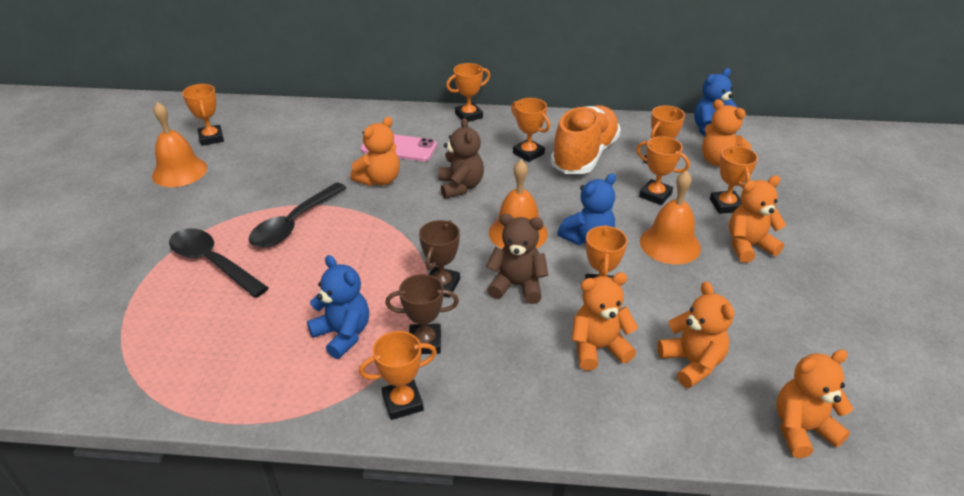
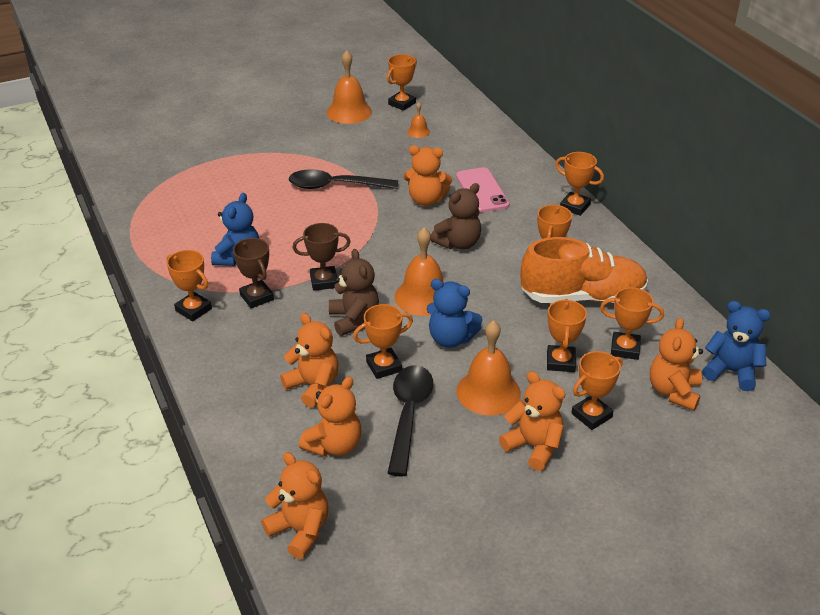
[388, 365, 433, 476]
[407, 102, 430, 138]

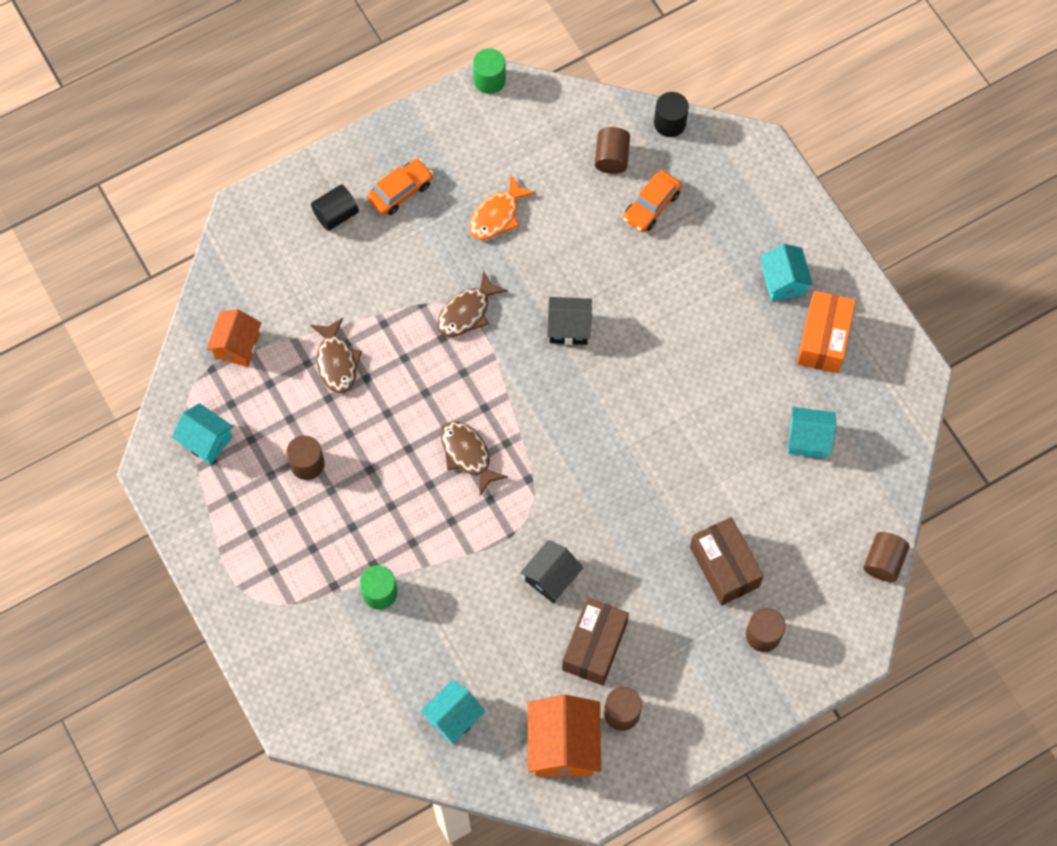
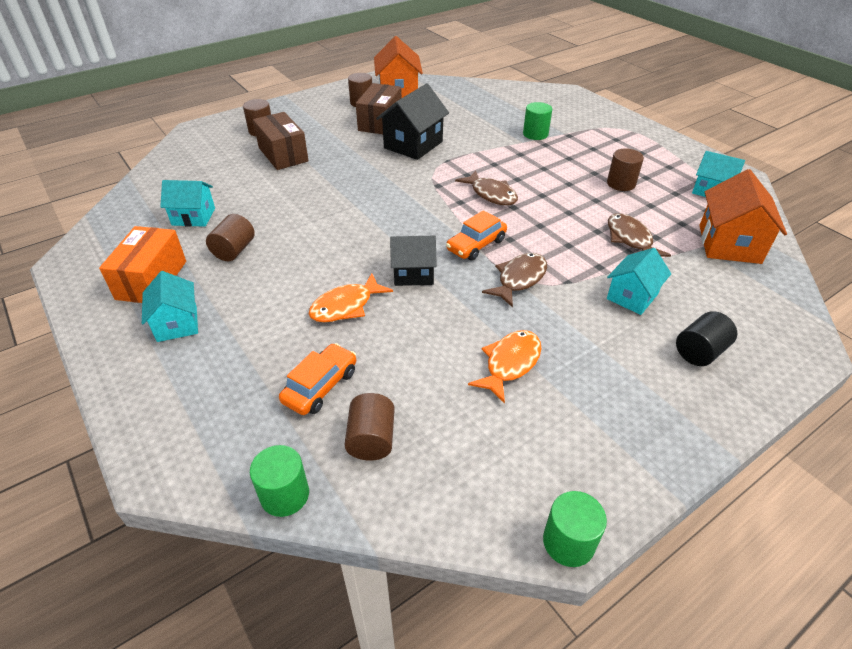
[699, 169, 787, 264]
[446, 210, 507, 261]
[607, 248, 671, 315]
[376, 83, 449, 160]
[250, 445, 309, 517]
[206, 214, 255, 261]
[309, 273, 393, 322]

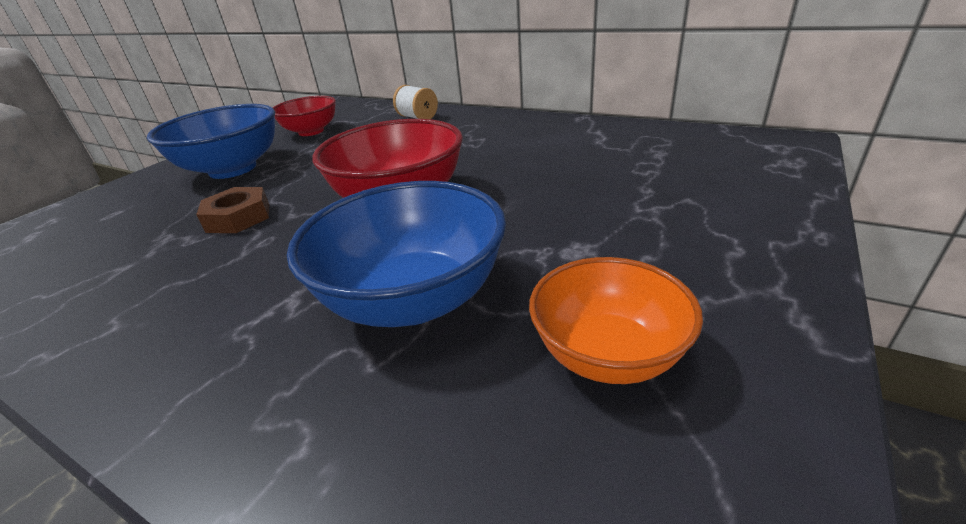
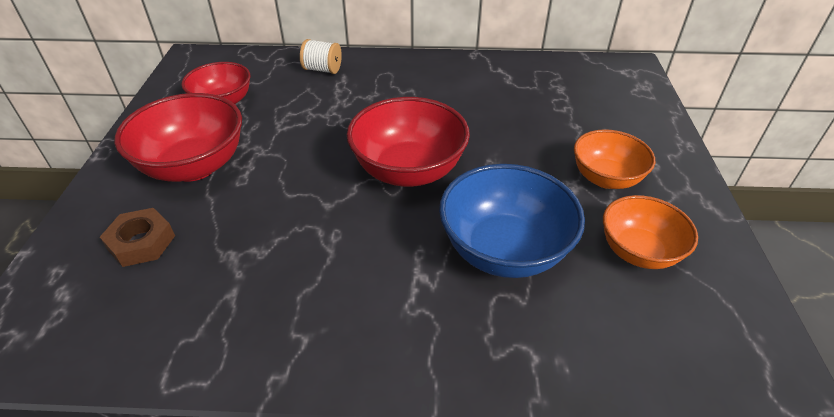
[115, 93, 242, 182]
[100, 208, 175, 267]
[574, 129, 655, 189]

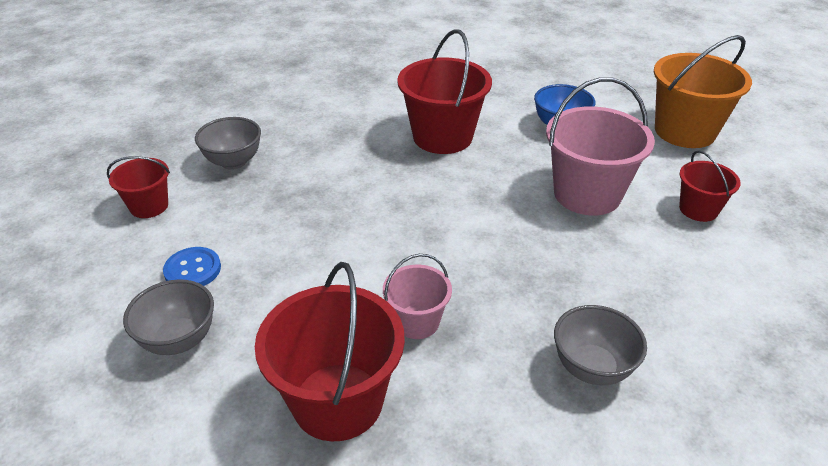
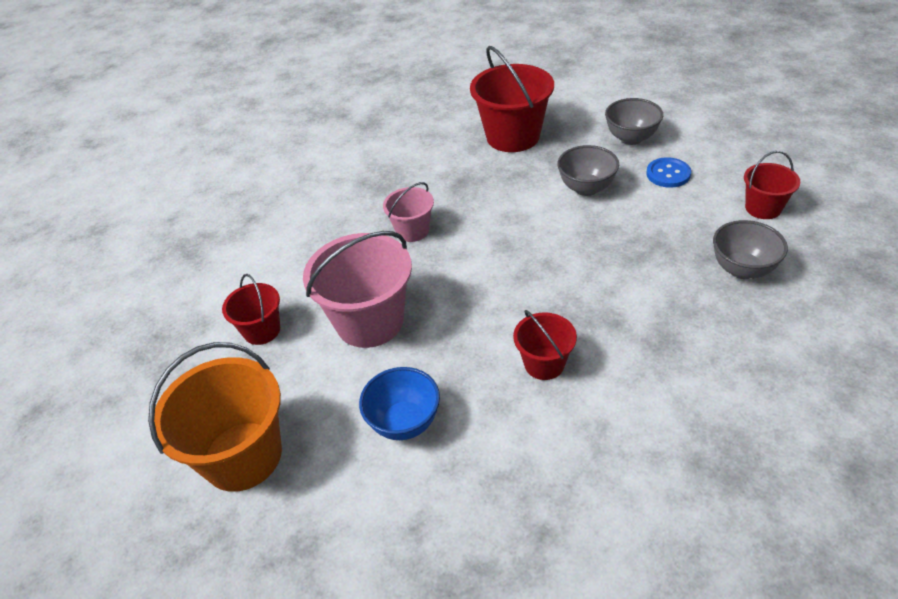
[383, 182, 434, 242]
[513, 310, 577, 380]
[557, 145, 619, 196]

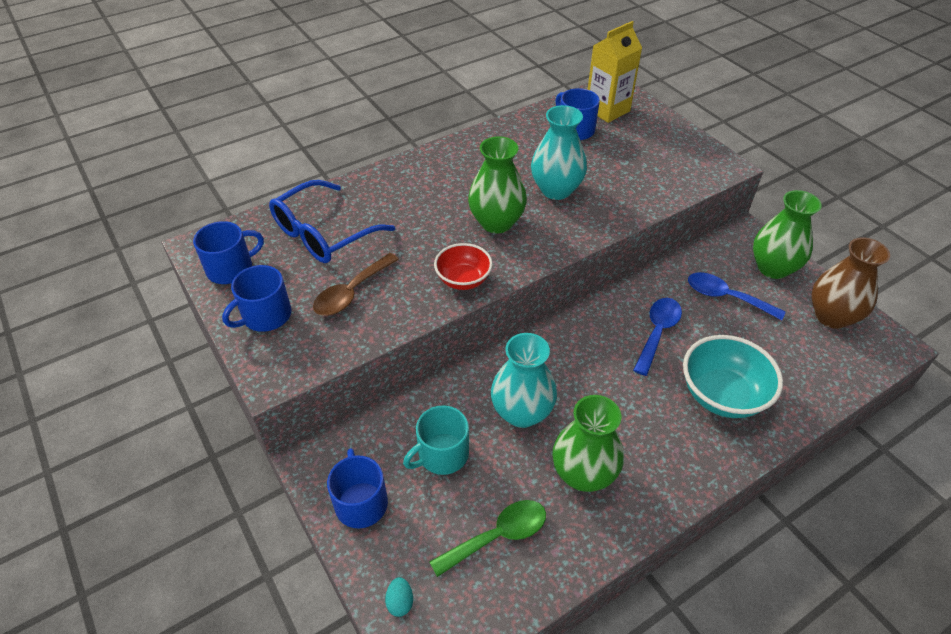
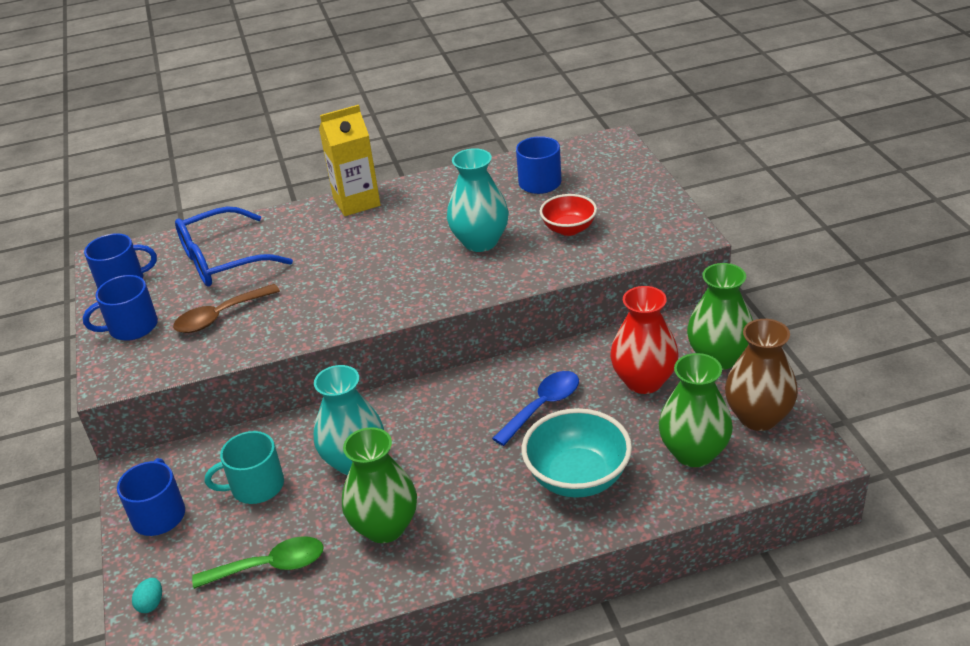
[540, 194, 597, 236]
[659, 353, 733, 467]
[319, 105, 381, 216]
[610, 286, 678, 394]

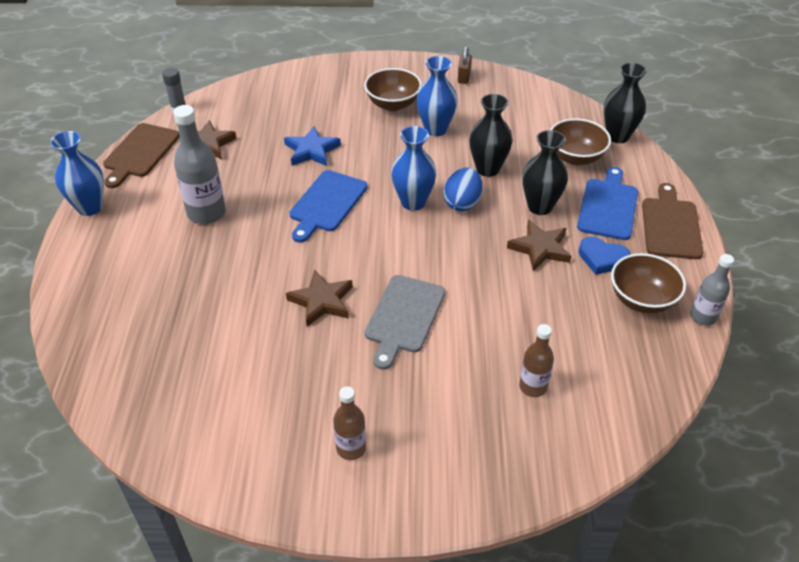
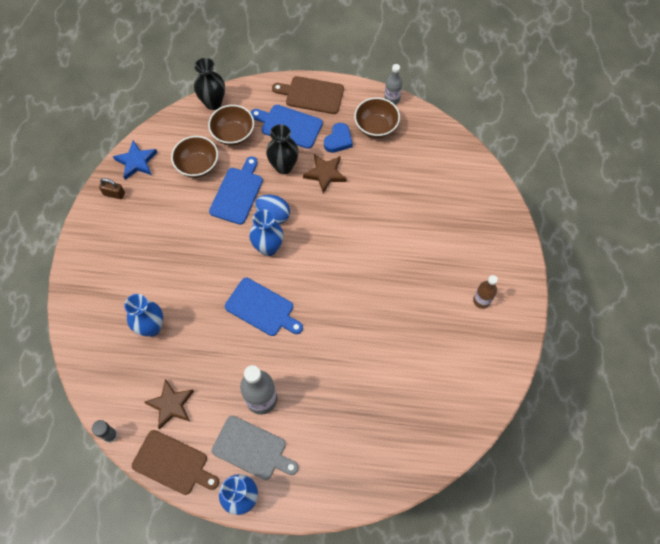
[113, 140, 157, 180]
[286, 270, 353, 326] (first image)
[171, 136, 218, 178]
[211, 416, 298, 480]
[124, 294, 163, 337]
[209, 156, 263, 225]
[519, 324, 554, 397] (first image)

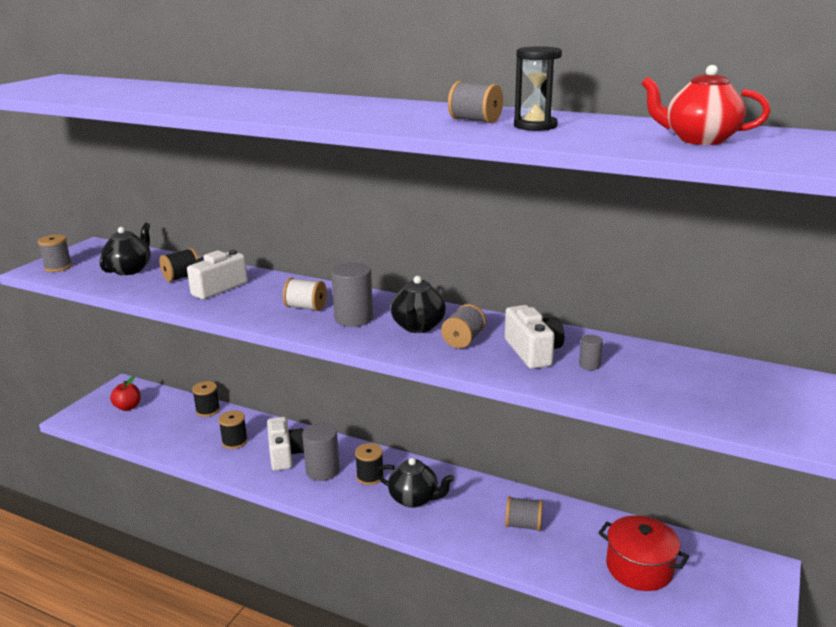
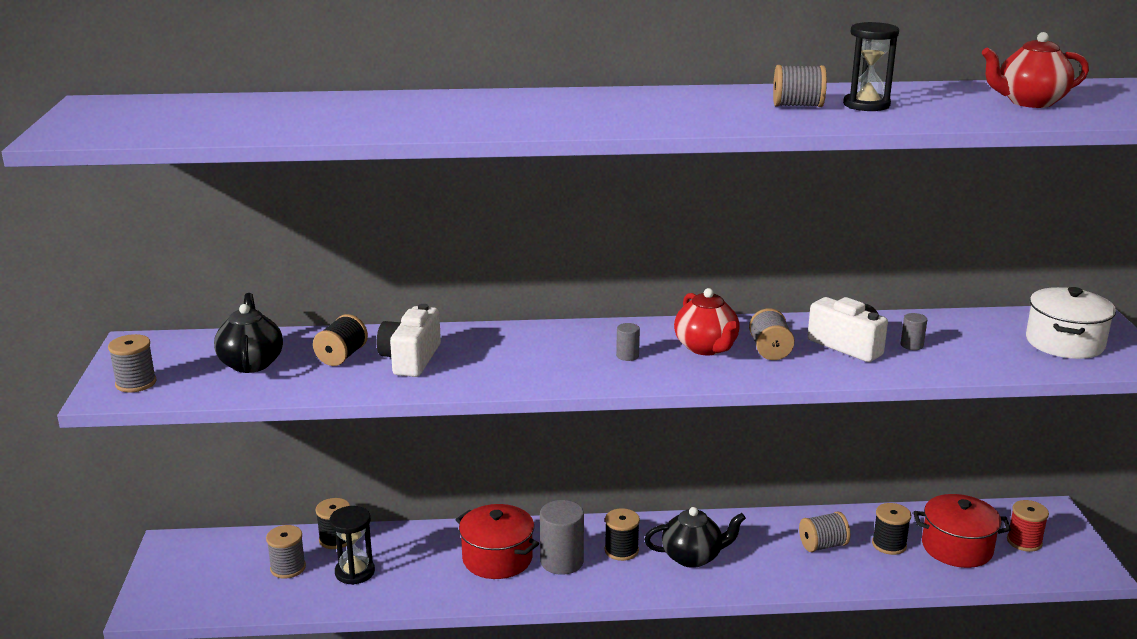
[110, 376, 141, 411] (first image)
[872, 503, 911, 555]
[456, 504, 539, 579]
[283, 278, 327, 311] (first image)
[616, 323, 640, 361]
[674, 288, 740, 355]
[266, 525, 306, 579]
[329, 506, 375, 585]
[1007, 500, 1049, 552]
[1026, 287, 1116, 359]

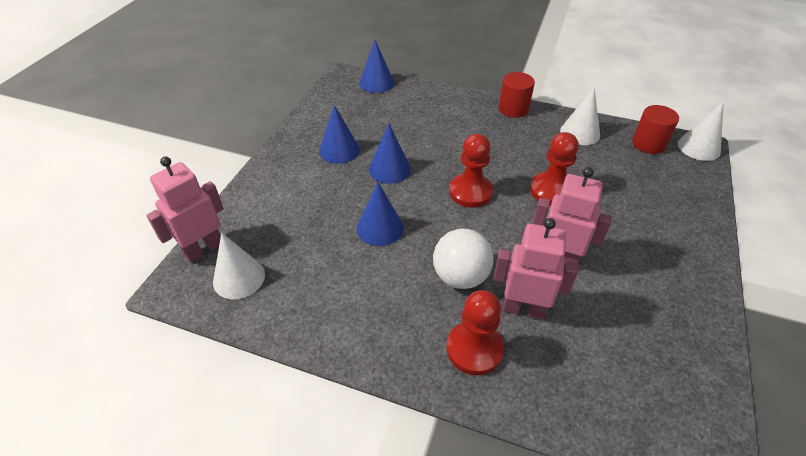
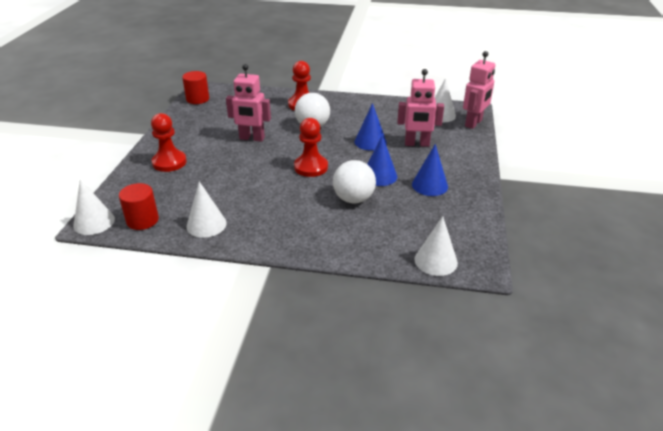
[415, 216, 458, 276]
[397, 69, 444, 147]
[182, 71, 209, 104]
[151, 113, 187, 172]
[333, 160, 376, 203]

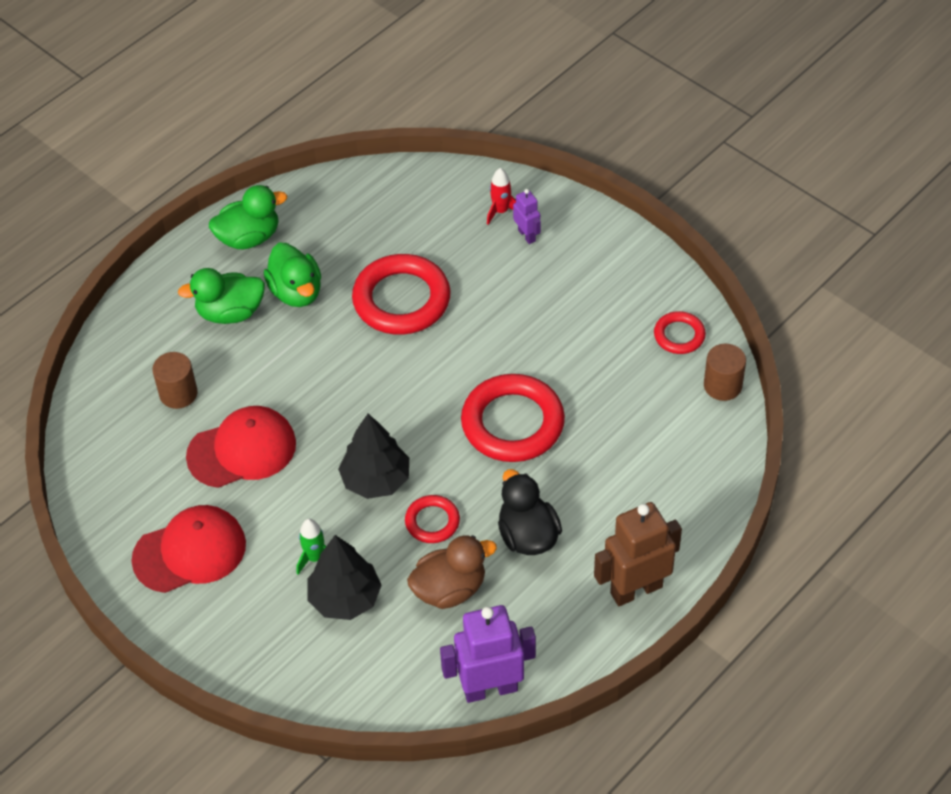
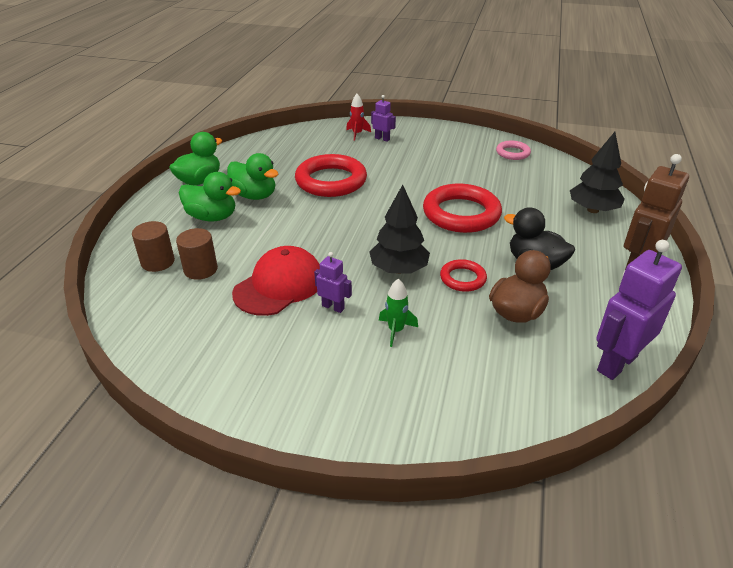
[131, 505, 246, 593] (first image)
[179, 172, 241, 221]
[570, 132, 625, 213]
[496, 141, 531, 160]
[132, 221, 175, 272]
[314, 252, 352, 313]

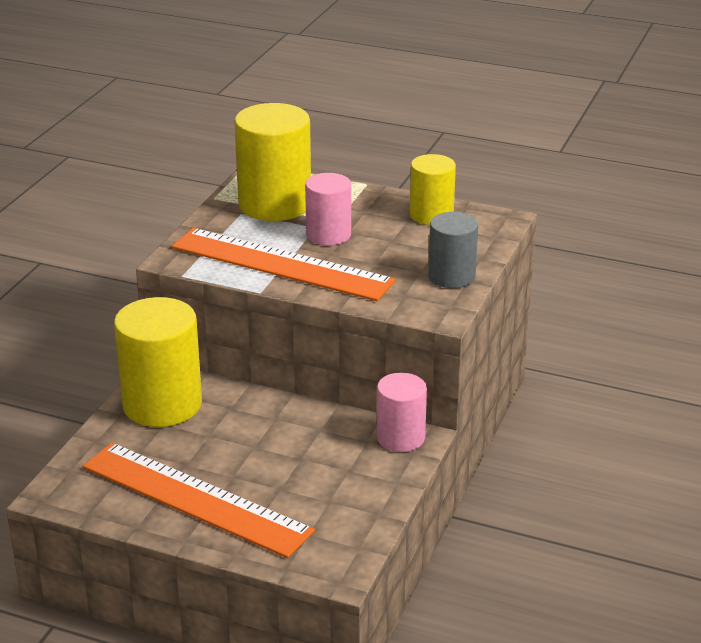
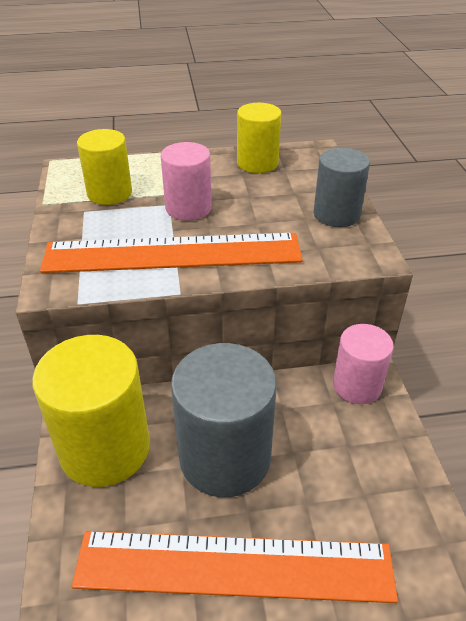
[77, 129, 132, 205]
[171, 343, 277, 497]

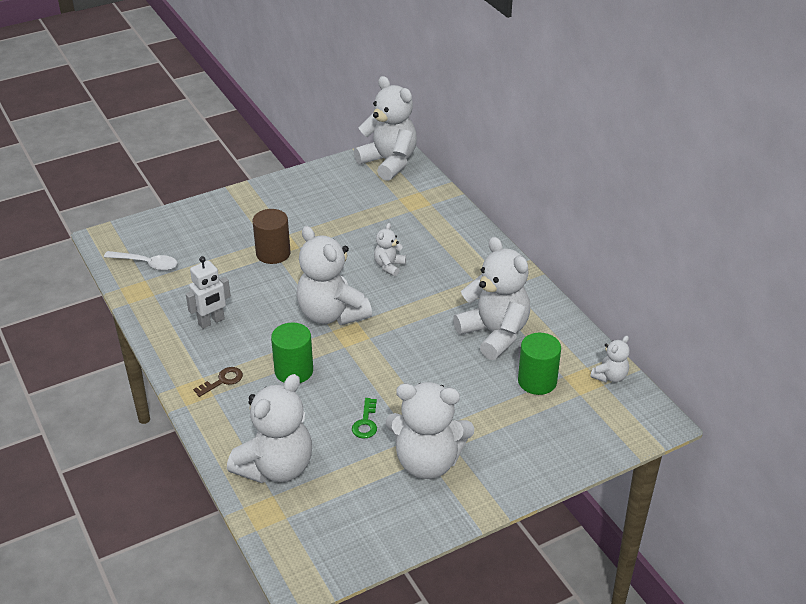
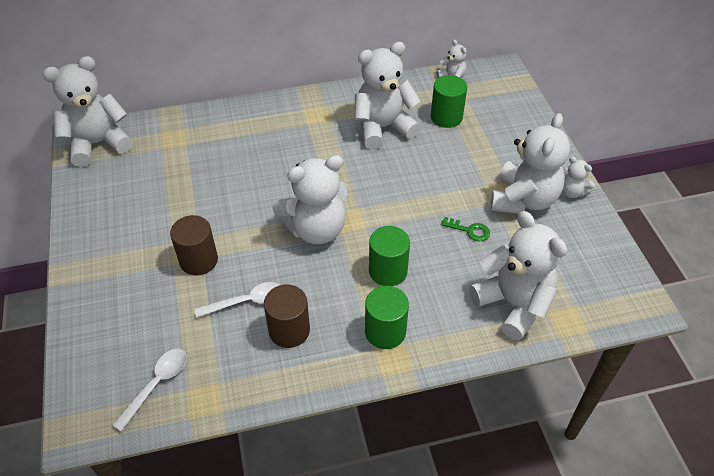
[264, 285, 310, 348]
[365, 286, 409, 349]
[562, 157, 595, 198]
[194, 282, 281, 318]

